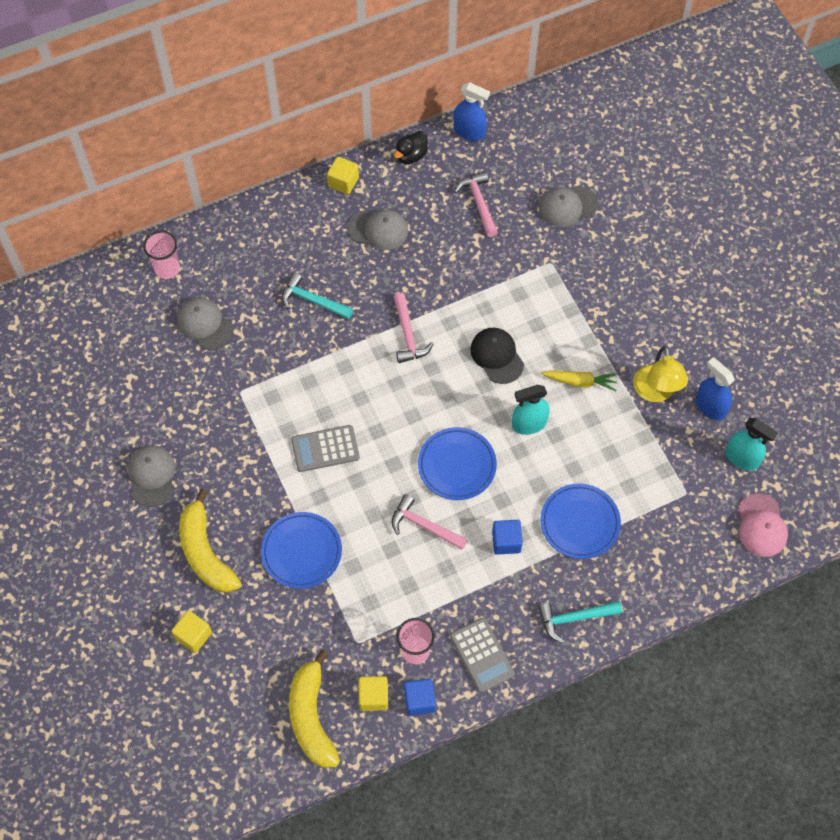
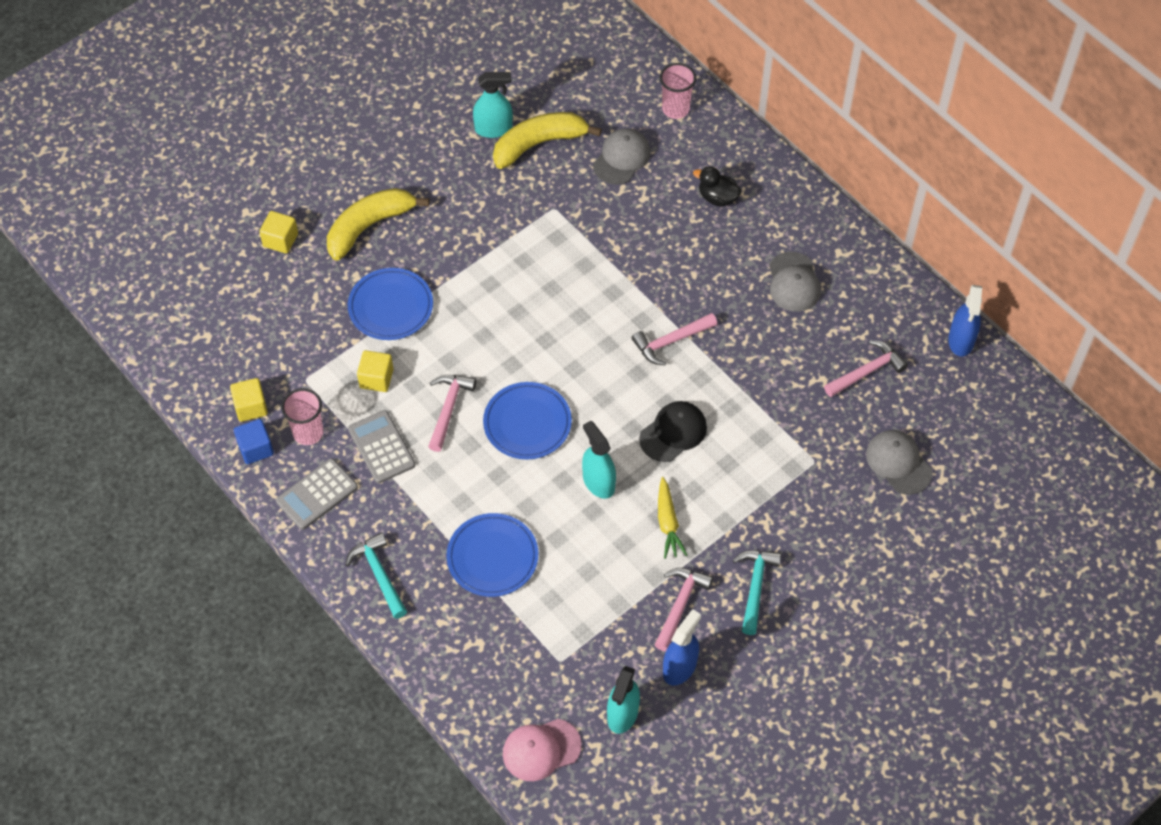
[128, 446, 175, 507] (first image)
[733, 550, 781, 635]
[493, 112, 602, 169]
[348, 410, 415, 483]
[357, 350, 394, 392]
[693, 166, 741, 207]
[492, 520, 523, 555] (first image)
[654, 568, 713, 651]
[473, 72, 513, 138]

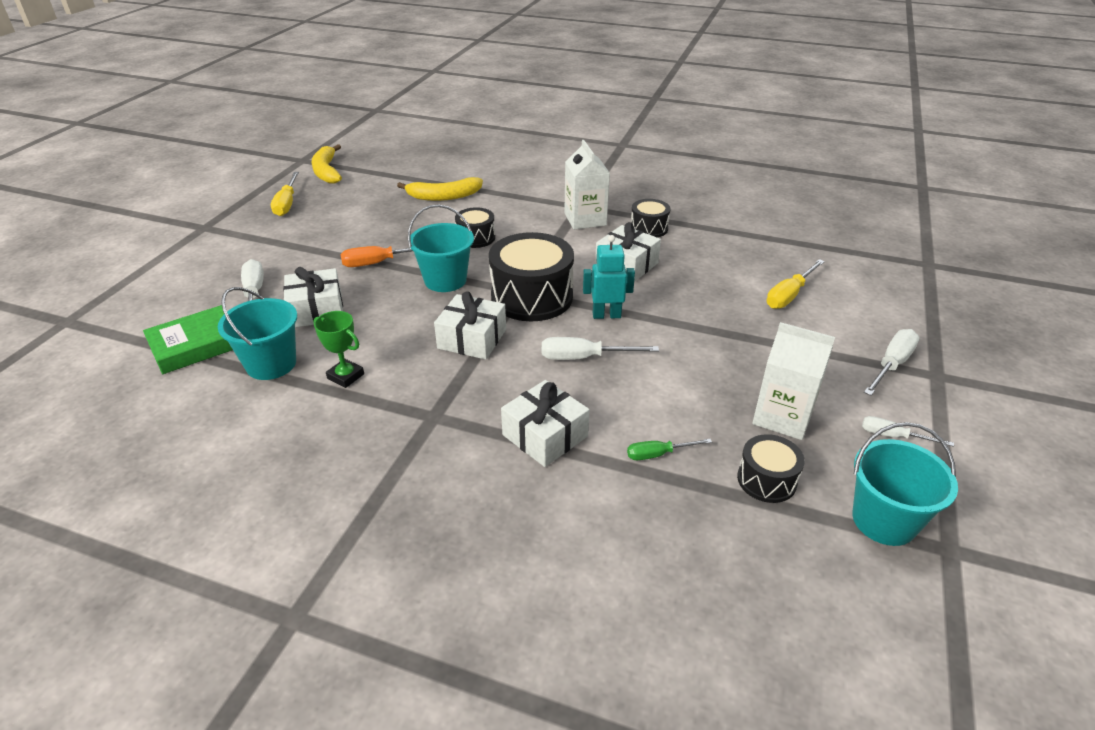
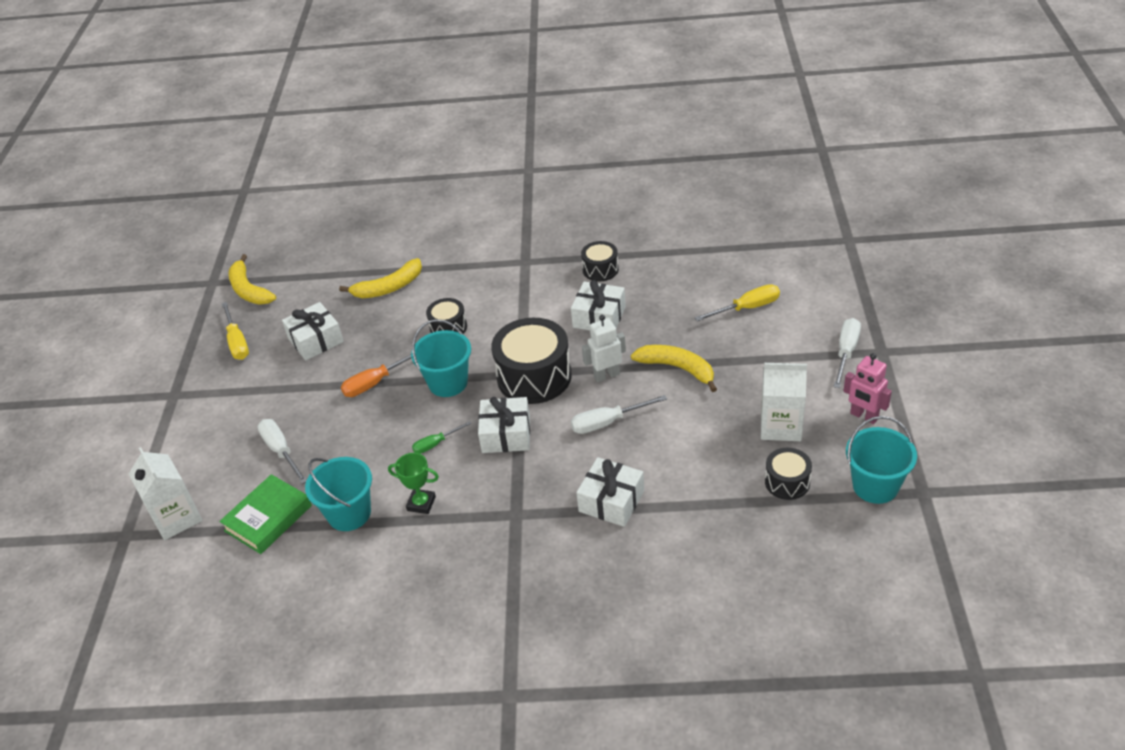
[282, 302, 344, 360]
[129, 447, 202, 540]
[582, 315, 626, 382]
[412, 421, 471, 454]
[695, 284, 780, 321]
[844, 353, 892, 424]
[631, 345, 717, 392]

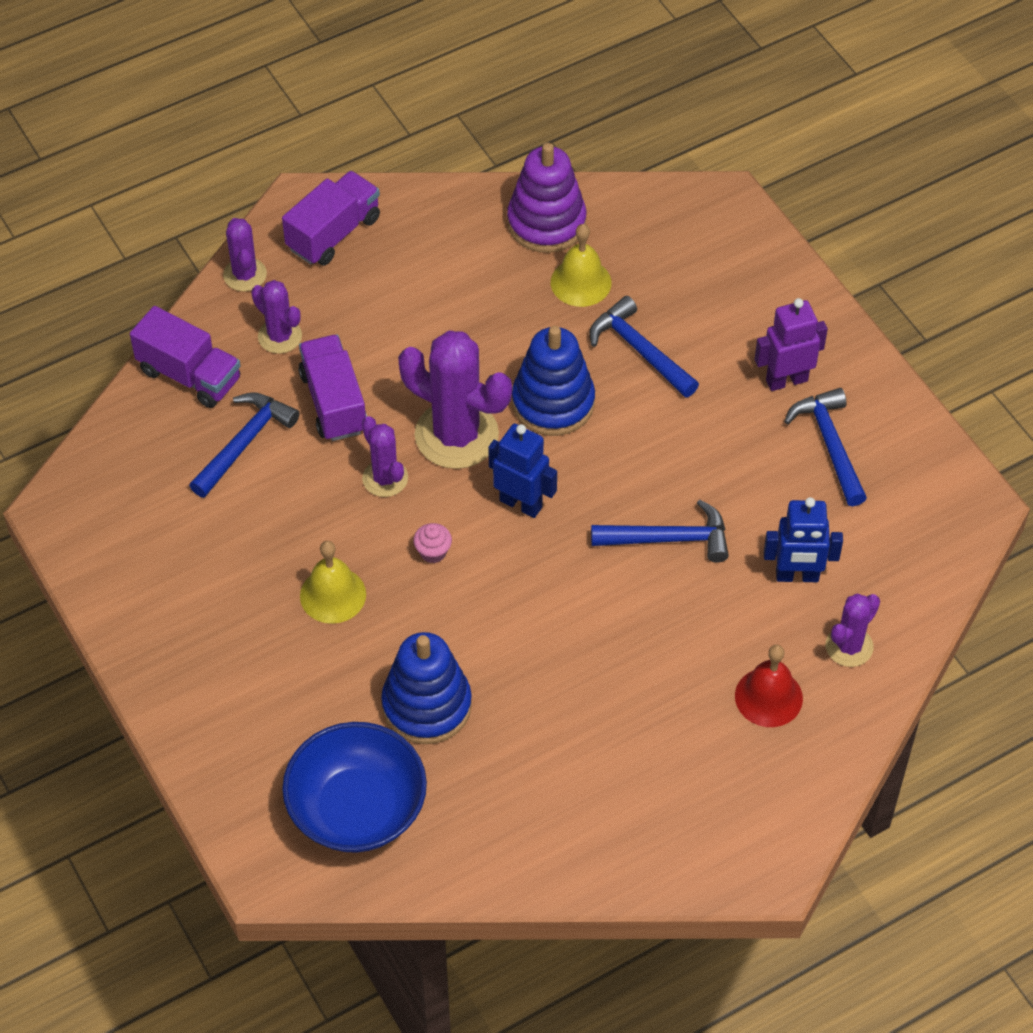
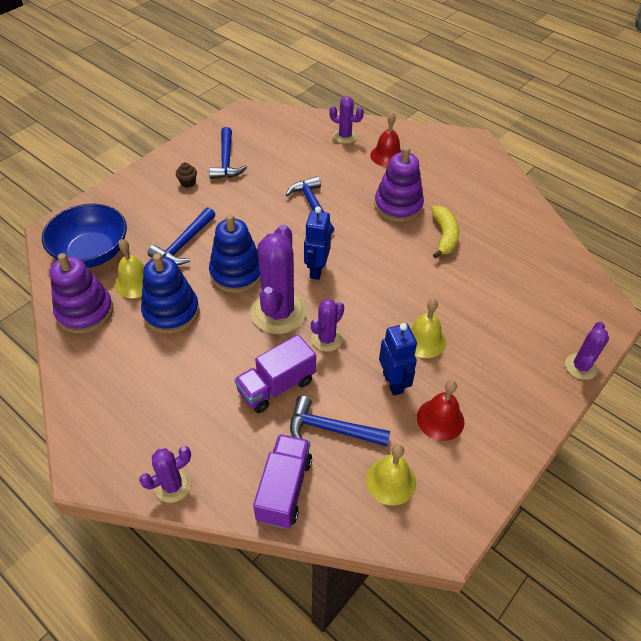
[565, 322, 609, 380]
[282, 171, 380, 266] (first image)
[42, 204, 127, 268]
[141, 253, 199, 334]
[413, 523, 452, 563] (first image)
[176, 162, 197, 188]
[379, 323, 417, 396]
[209, 127, 247, 179]
[366, 444, 416, 506]
[374, 147, 424, 222]
[417, 380, 464, 441]
[431, 205, 459, 259]

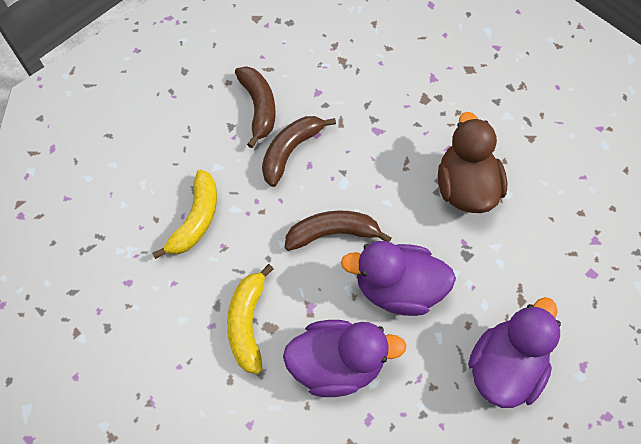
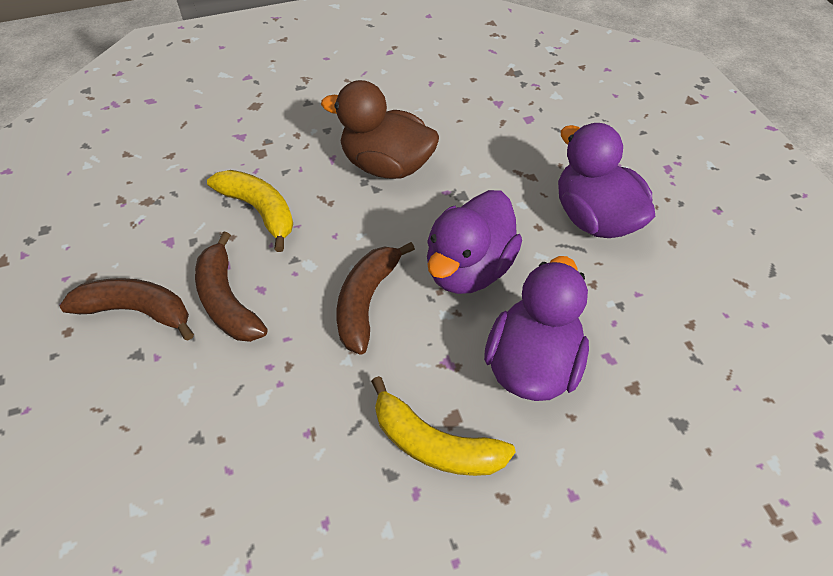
[207, 170, 293, 252]

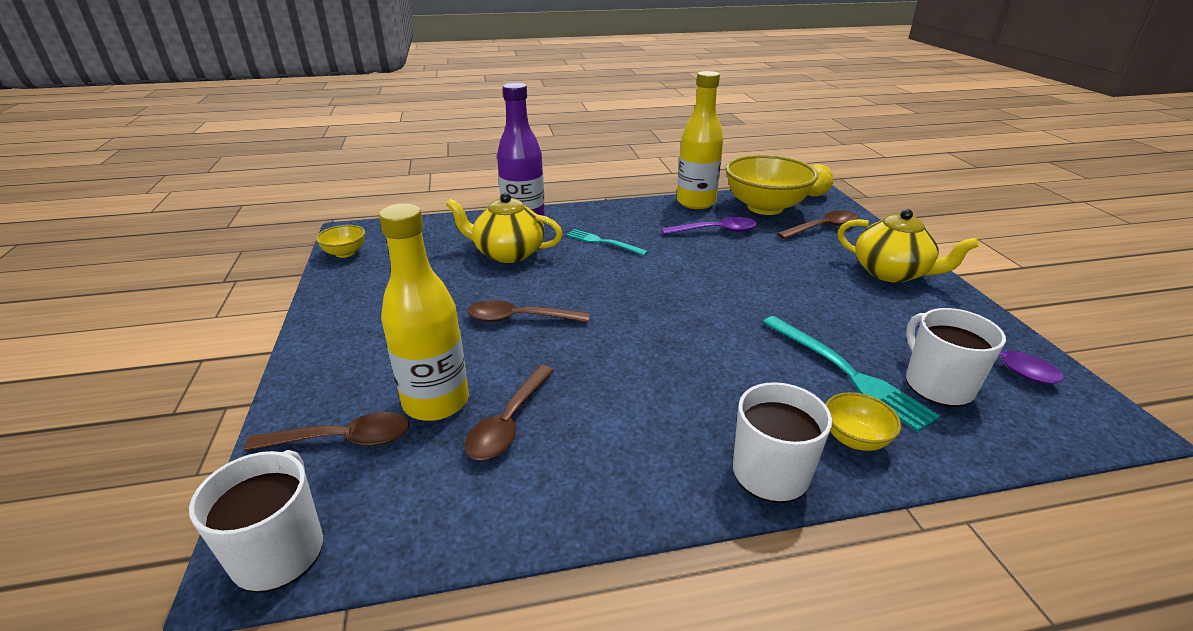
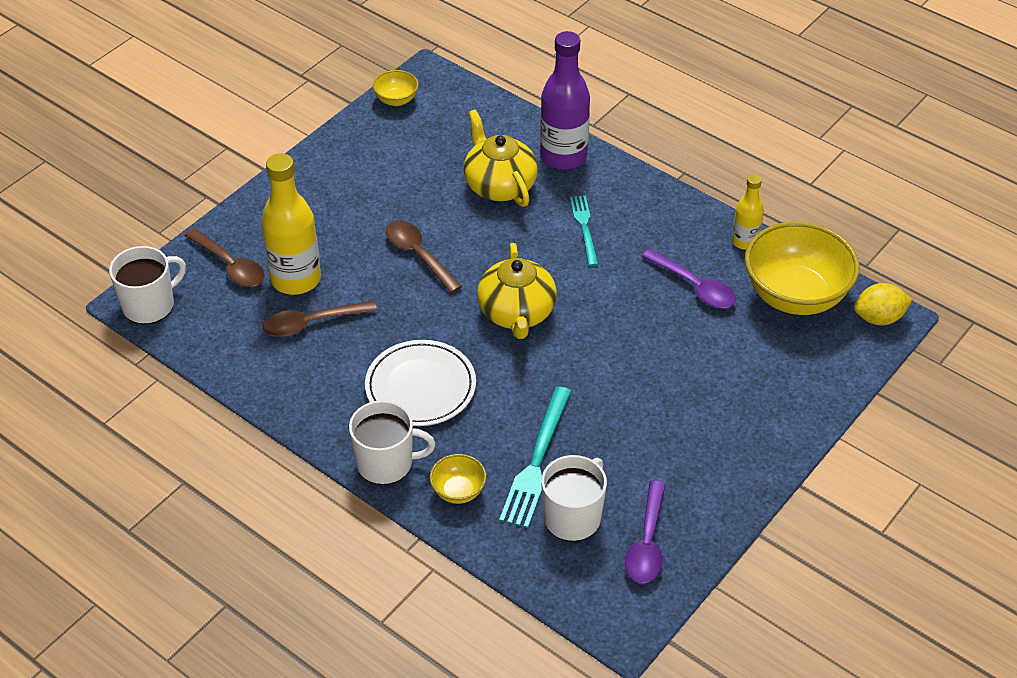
[732, 174, 764, 250]
[777, 210, 858, 239] (first image)
[477, 243, 557, 339]
[365, 340, 476, 426]

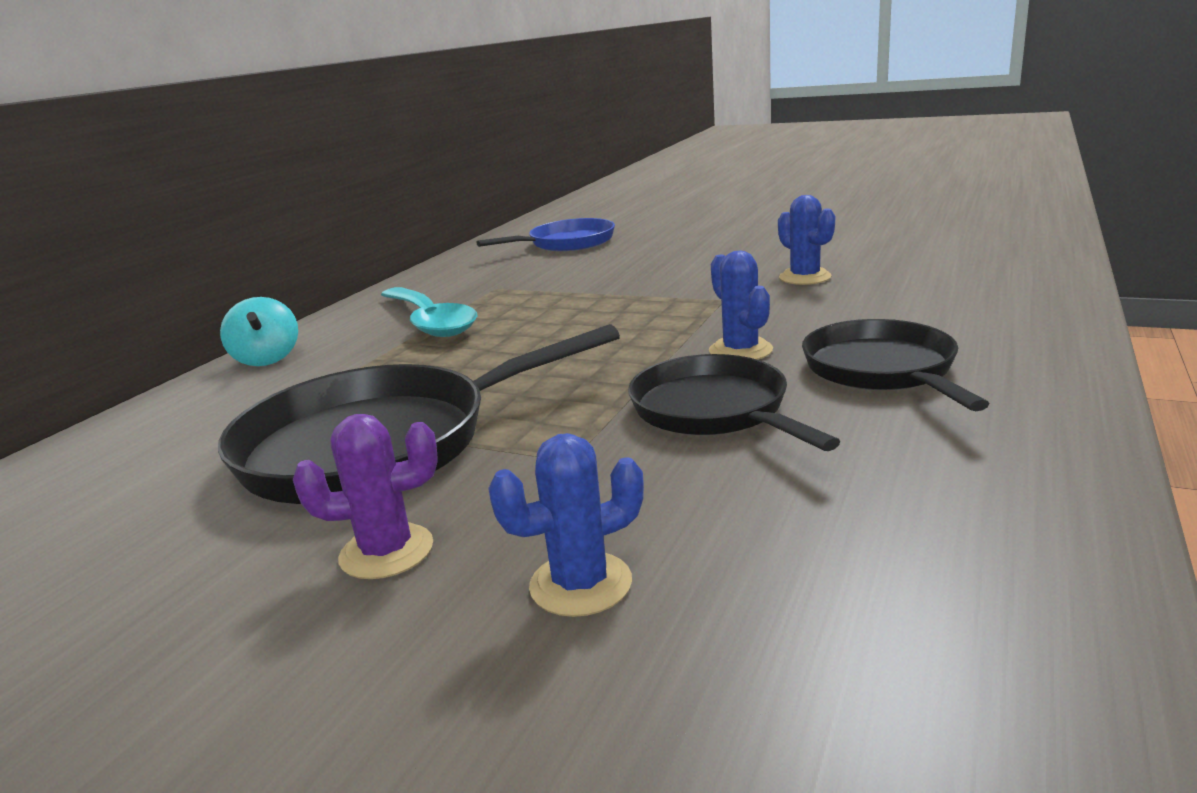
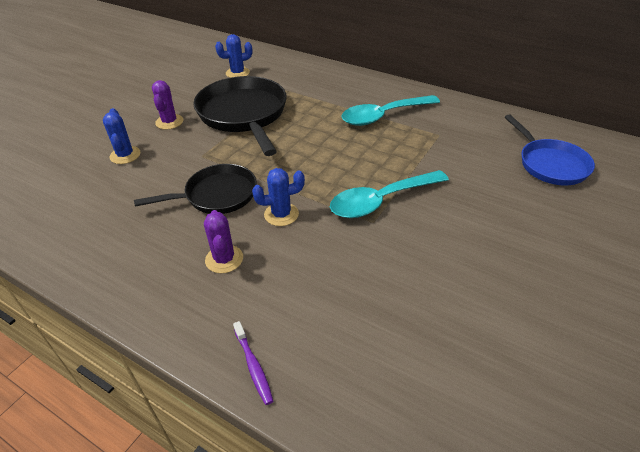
[220, 297, 298, 366] (first image)
[215, 34, 252, 78]
[204, 210, 243, 273]
[233, 321, 273, 405]
[330, 170, 449, 218]

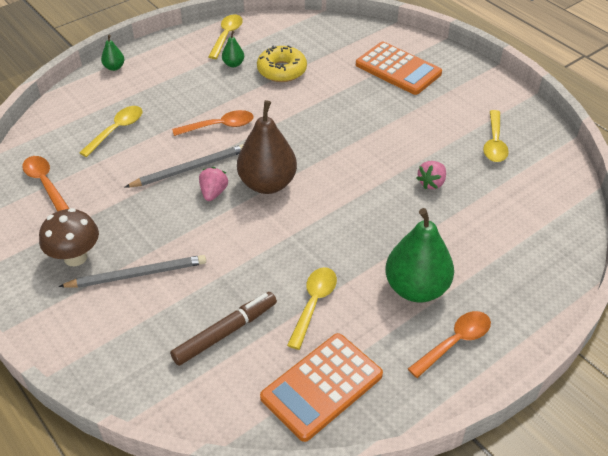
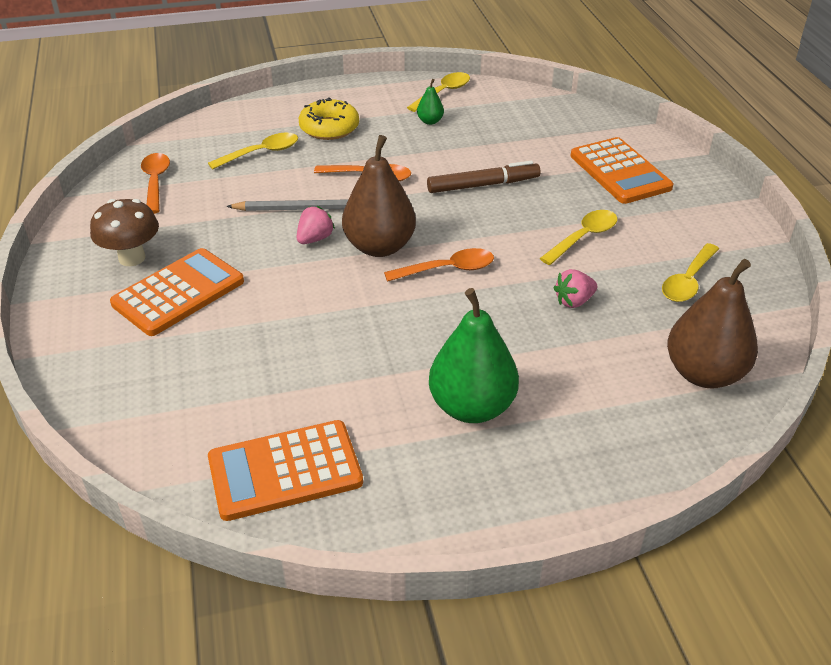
[110, 248, 244, 336]
[101, 35, 124, 71] (first image)
[427, 161, 541, 193]
[299, 98, 359, 140]
[540, 210, 617, 265]
[384, 248, 494, 282]
[667, 259, 758, 388]

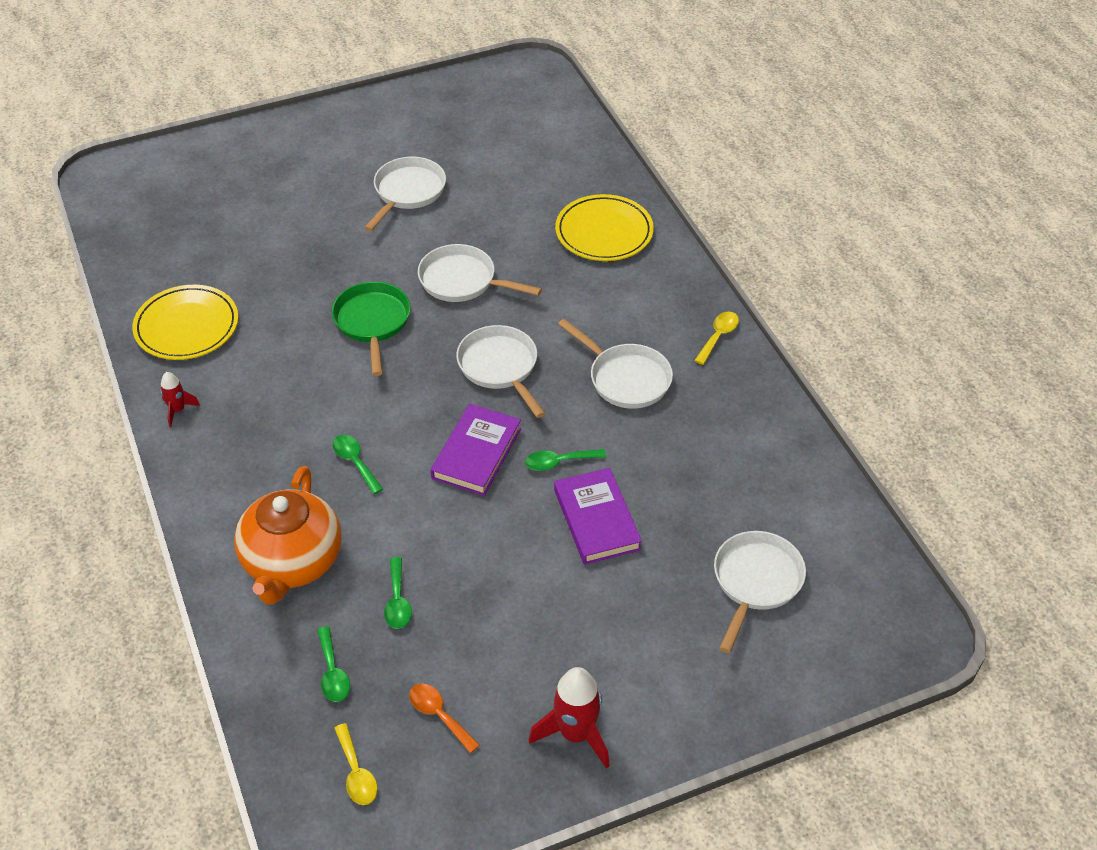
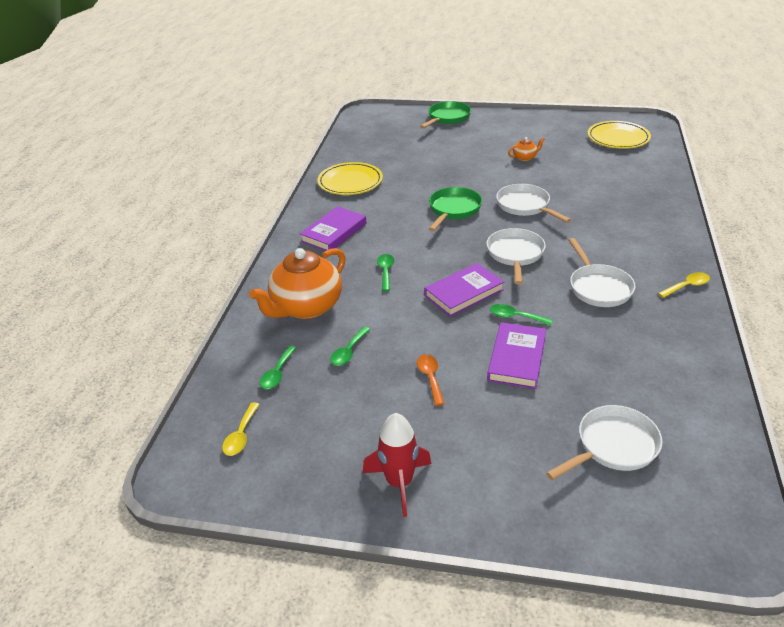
[160, 372, 200, 427] (first image)
[508, 137, 545, 161]
[417, 354, 445, 406]
[587, 121, 651, 149]
[300, 206, 366, 251]
[420, 101, 471, 129]

